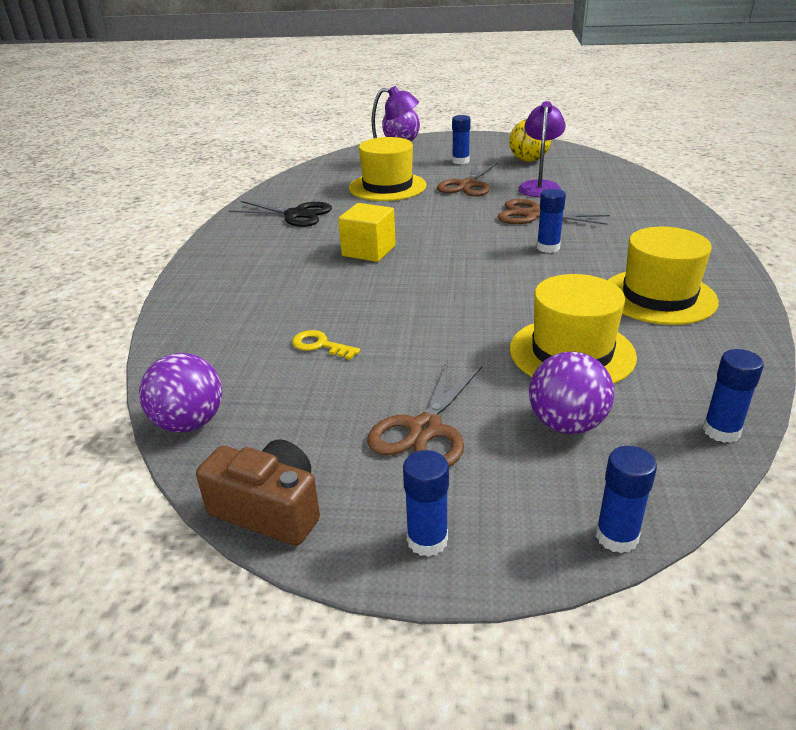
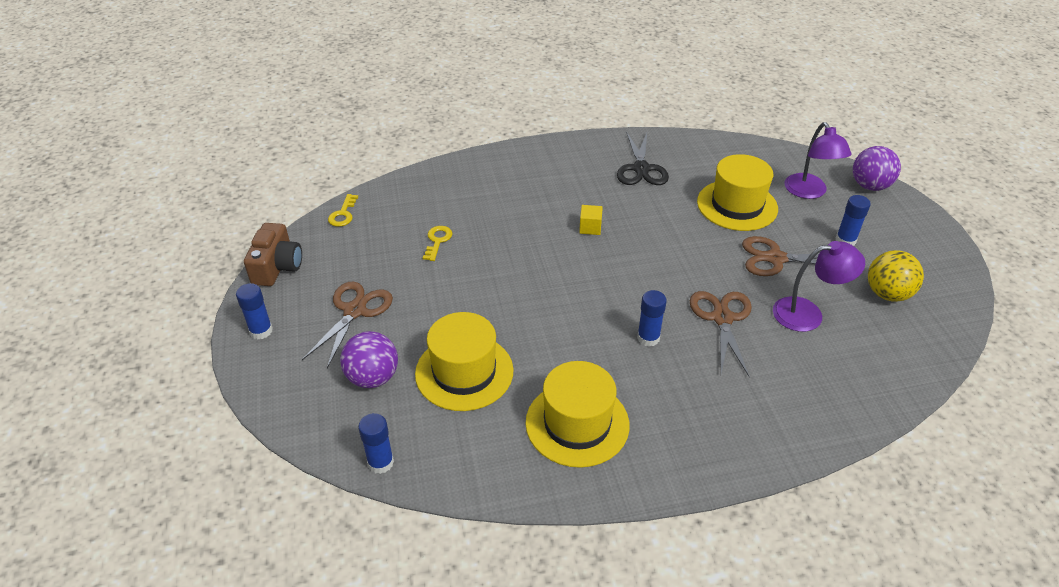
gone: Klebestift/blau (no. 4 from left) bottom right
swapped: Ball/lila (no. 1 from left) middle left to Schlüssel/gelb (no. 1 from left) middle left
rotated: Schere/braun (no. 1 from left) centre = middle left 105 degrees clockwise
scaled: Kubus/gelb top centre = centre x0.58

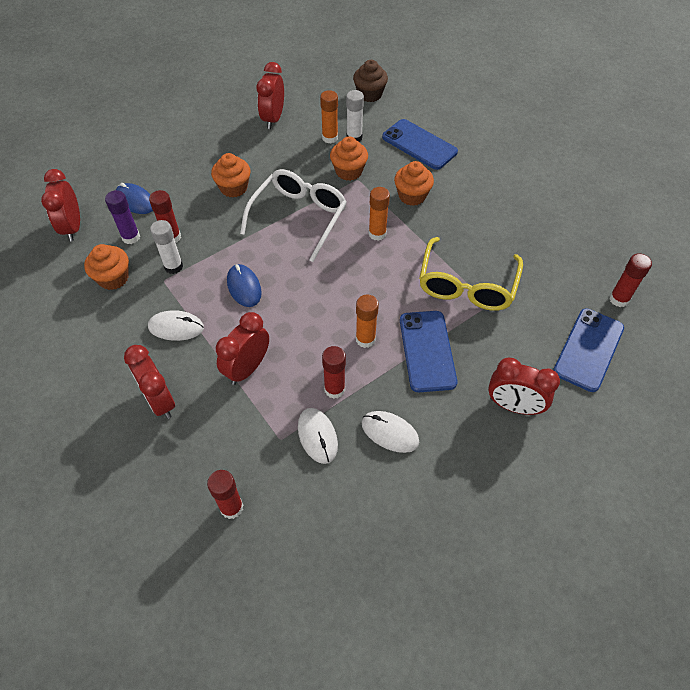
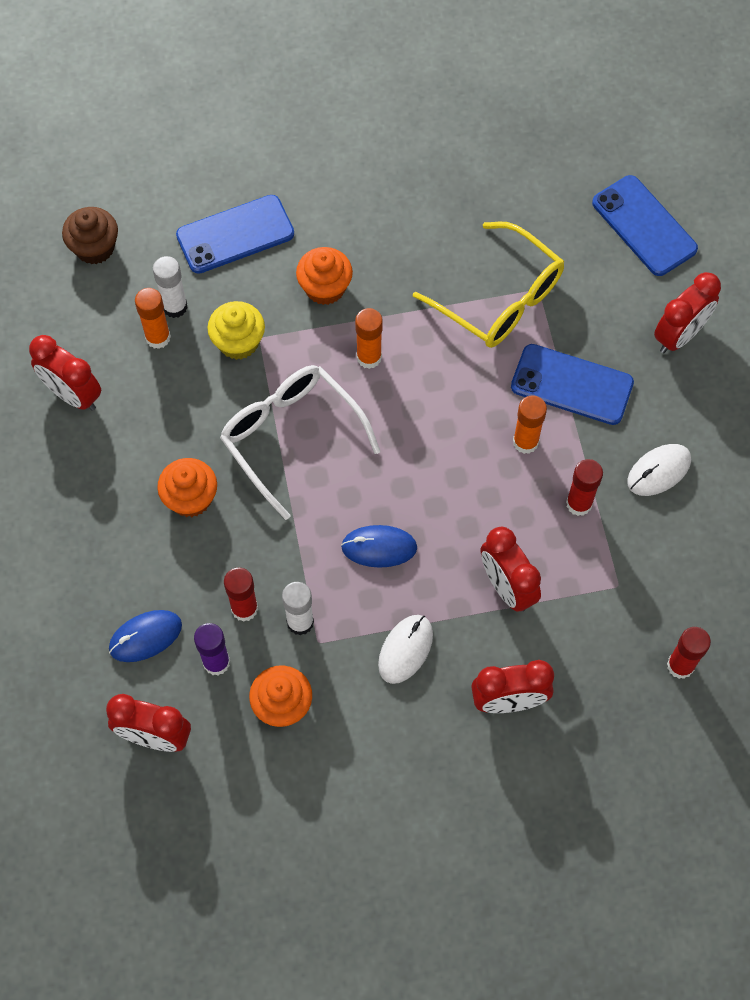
gone: Computermaus/weiß (no. 2 from left) centre; Klebestift/rot (no. 4 from left) middle right
repainted: Muffin/orange (no. 3 from left) top centre to Muffin/gelb top left

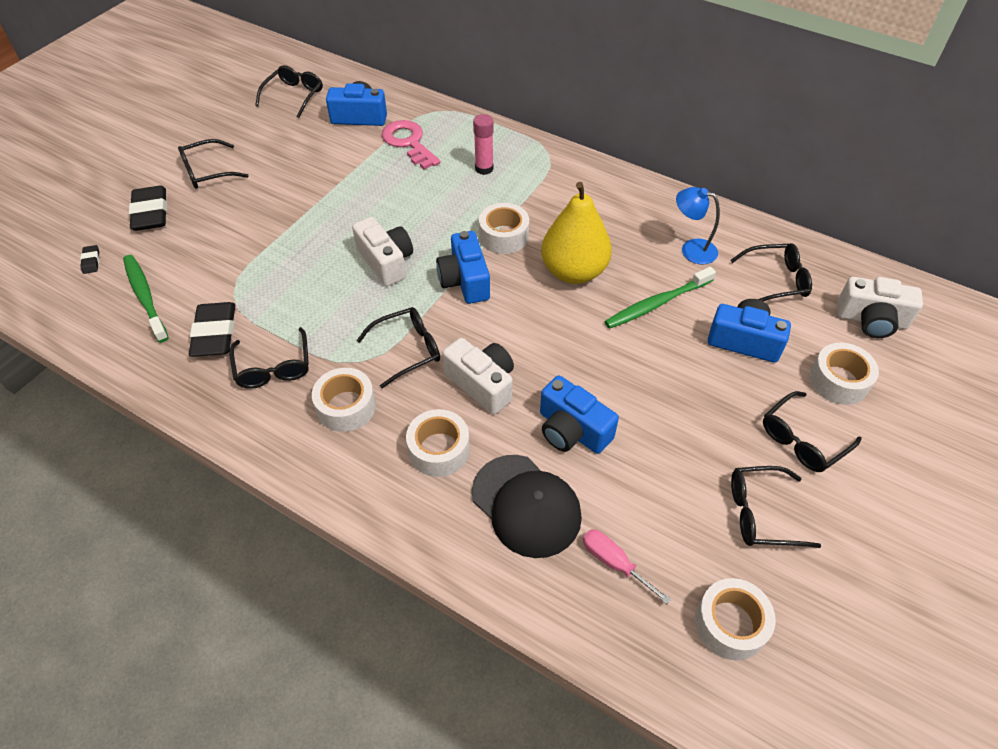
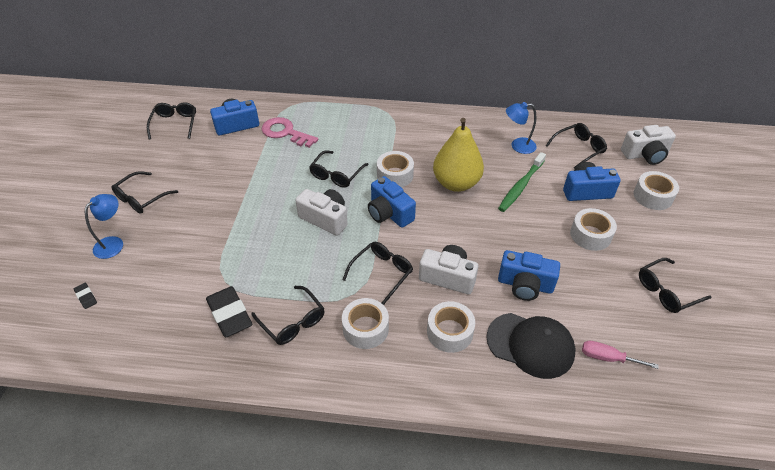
gone: Zahnbürste/grün (no. 1 from left) middle left; Klebestift/rosa top centre
shifted: Brille/schwarz (no. 7 from left in the first image) middle right to Brille/schwarz (no. 4 from left) centre; Klebeband/weiß (no. 4 from left) bottom right to middle right
swapped: Radiergummi/schwarz (no. 2 from left) top left to Lampe/blau (no. 1 from left) middle left

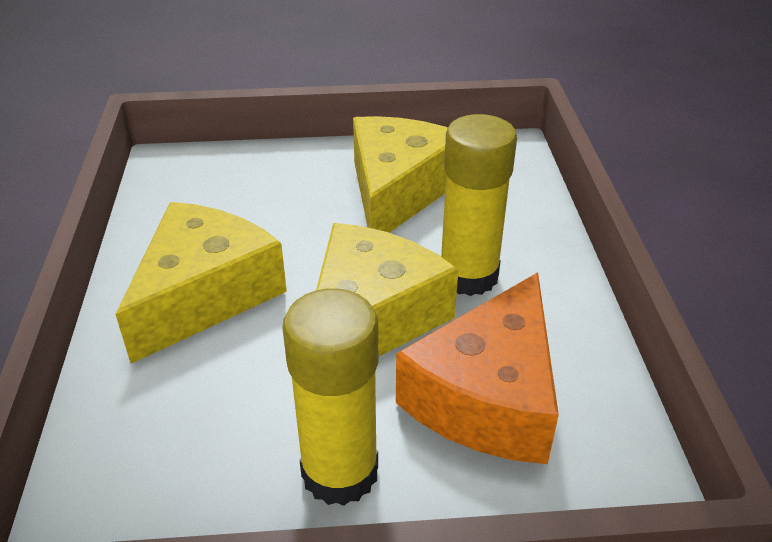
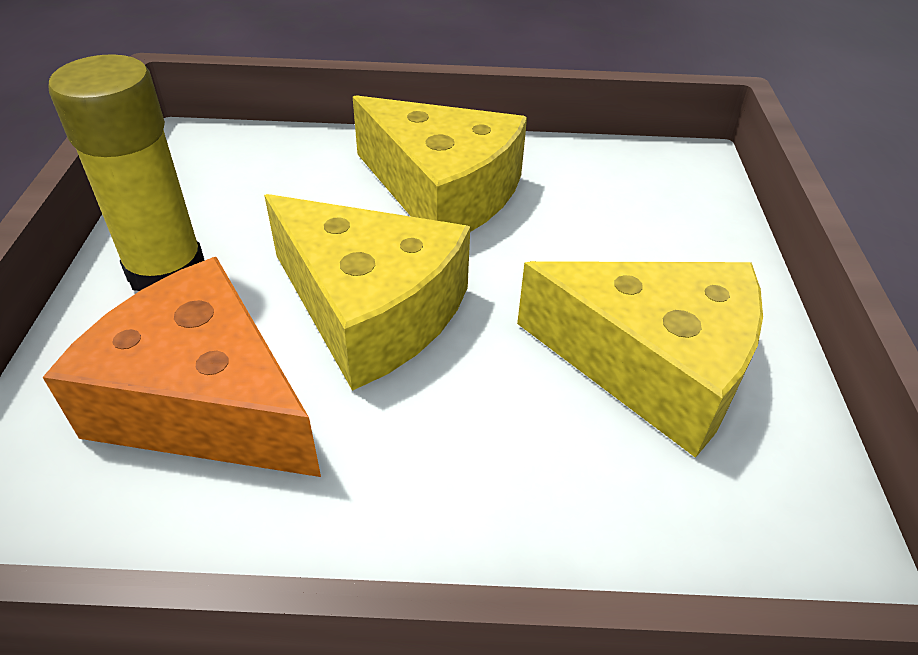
gone: Klebestift/gelb (no. 2 from left) centre

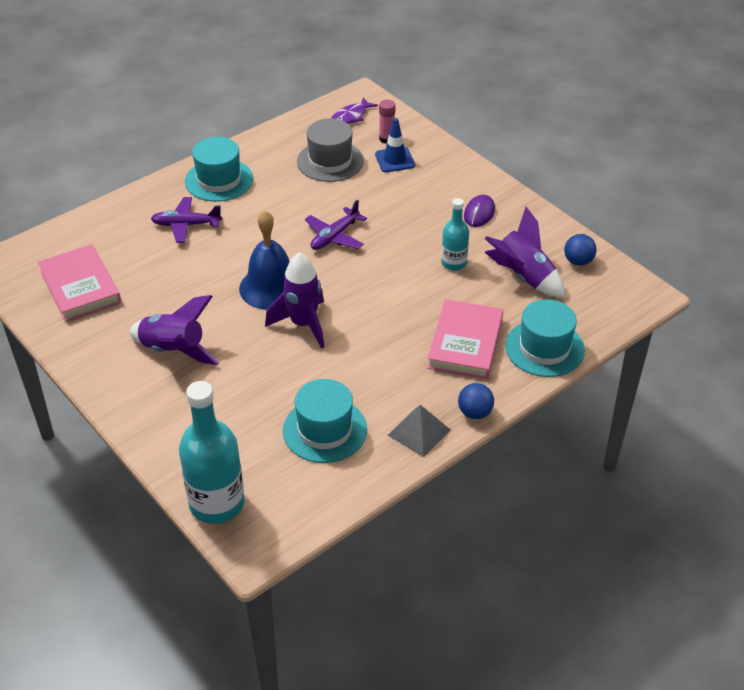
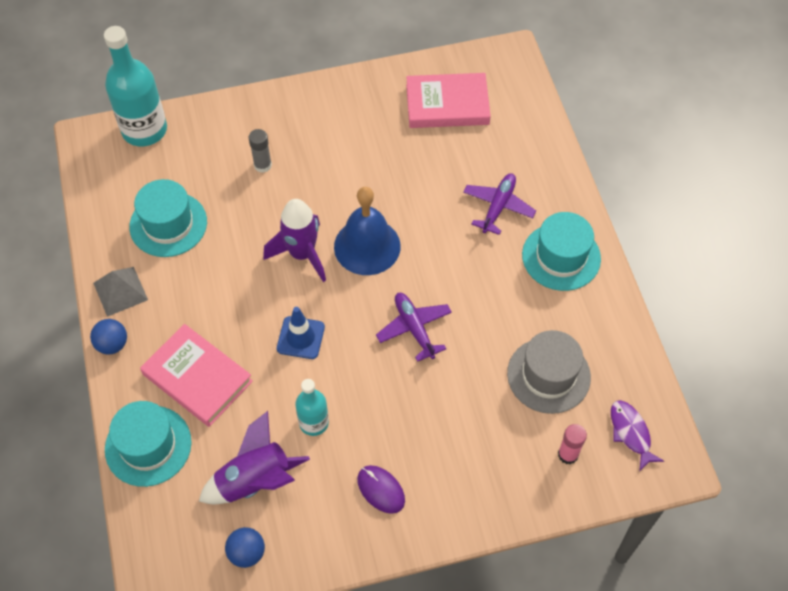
gone: Rakete/lila (no. 1 from left) middle left
new: Klebestift/grau top left
shifted: Leitkegel/blau top centre to centre

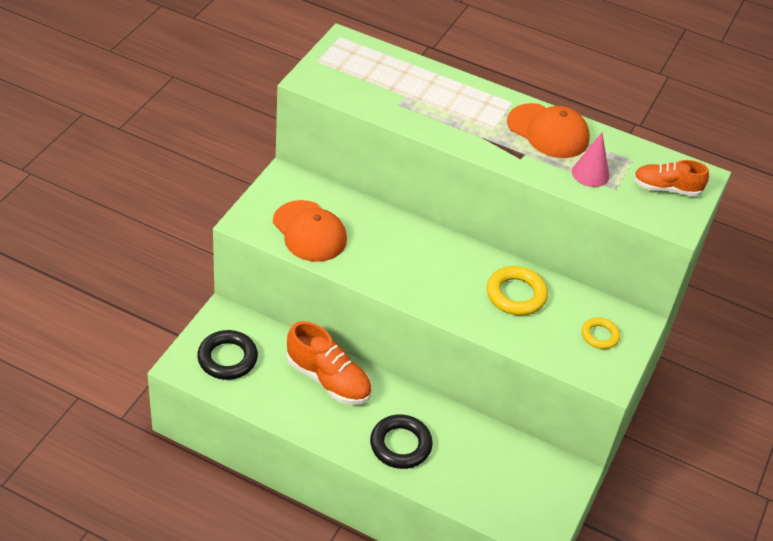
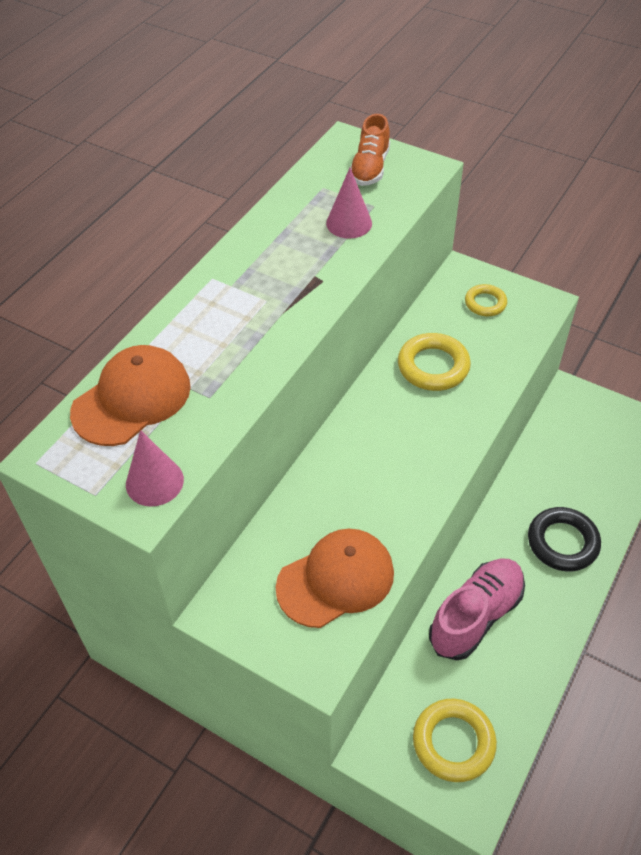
new: Kegel/rosa (no. 1 from left) middle left
shifted: Kappe/orange (no. 2 from left in the first image) top right to Kappe/orange (no. 1 from left) middle left
repainted: Ring/schwarz (no. 1 from left) middle left to Ring/gelb (no. 2 from left) bottom right; Schuh/orange (no. 1 from left) bottom centre to Schuh/rosa bottom right

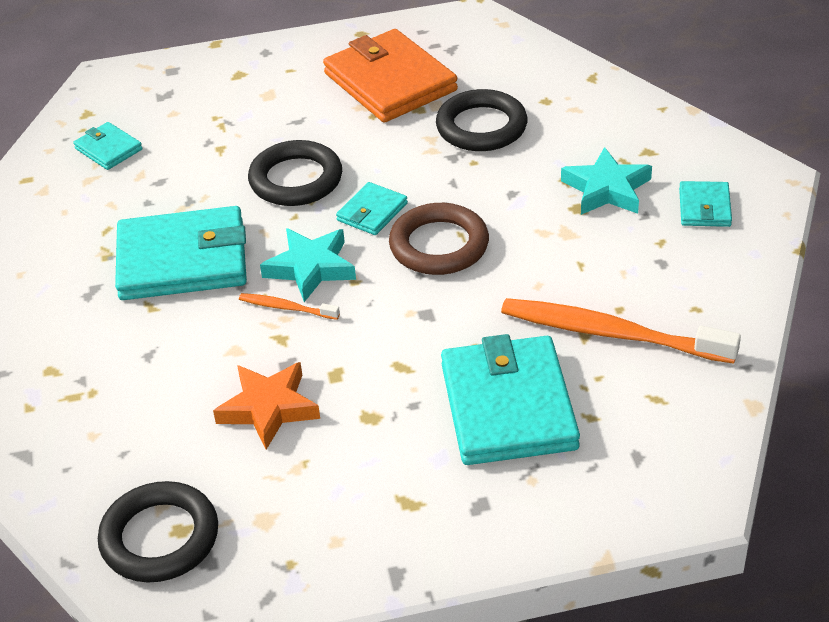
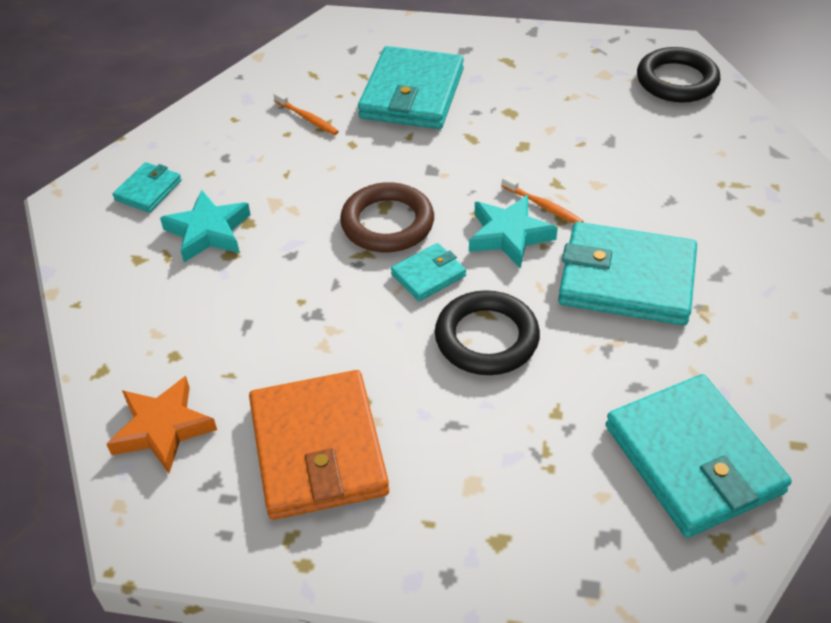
gone: Ring/schwarz (no. 3 from left) top centre
shifted: Stern/orange middle left to bottom left
scaled: Zahnbürste/orange (no. 2 from left in the first image) middle right = top centre x0.46; Geldbörse/türkis (no. 1 from left in the first image) top left = bottom right x2.08

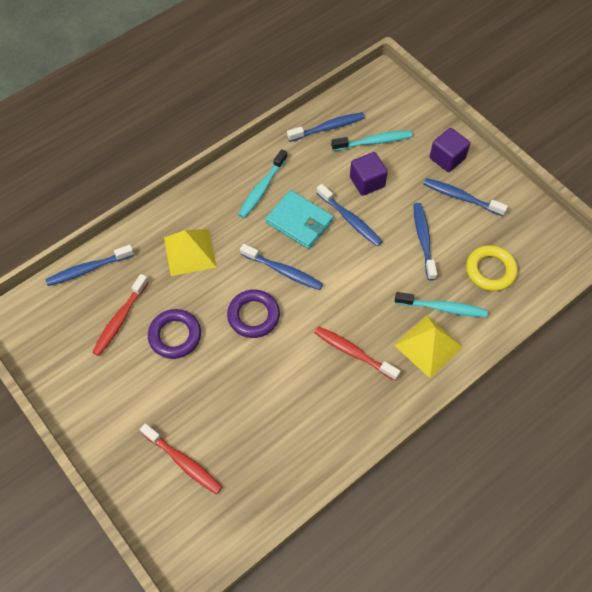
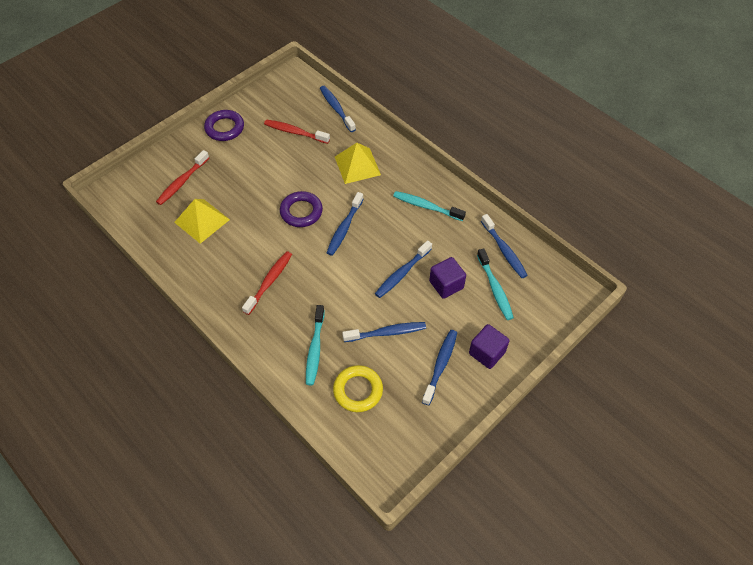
gone: Geldbörse/türkis centre
shifted: Pyramide/gelb (no. 2 from left in the first image) middle right to Pyramide/gelb (no. 1 from left) middle left; Ring/lila (no. 1 from left) middle left to top left

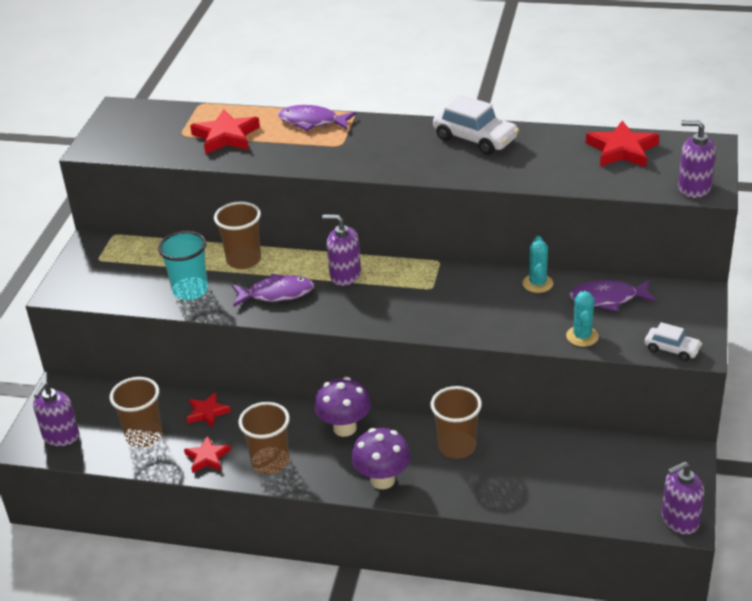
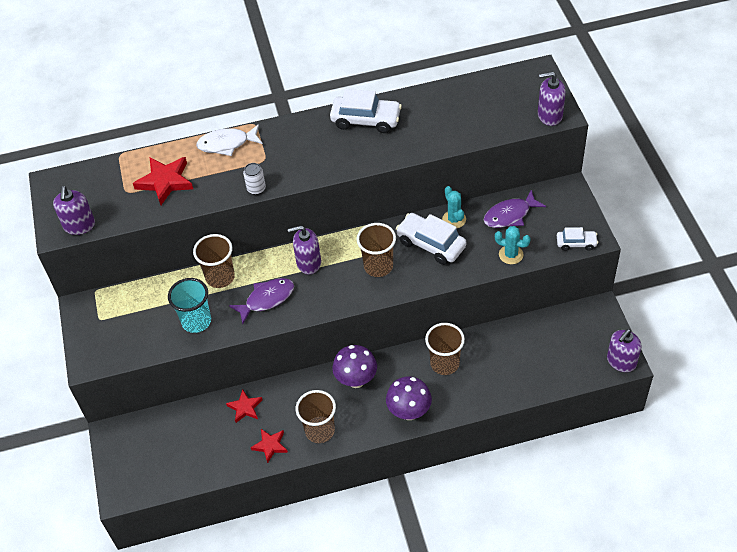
gone: Stern/rot (no. 4 from left) top right
new: Dose/weiß top centre; Auto/weiß (no. 2 from left) centre
shifted: Seifenspender/lila (no. 1 from left) bottom left to middle left; Becher/braun (no. 1 from left in the first image) bottom left to Becher/braun (no. 3 from left) centre
repainted: Fisch/lila (no. 2 from left) top centre to Fisch/weiß top left
rotated: Kaktus/türkis (no. 2 from left) middle right = middle right 45 degrees counterclockwise

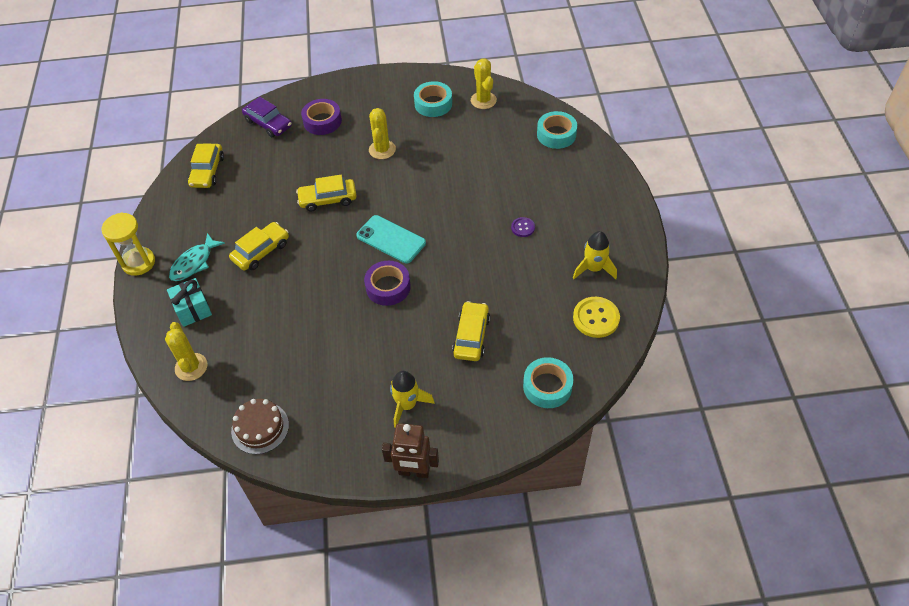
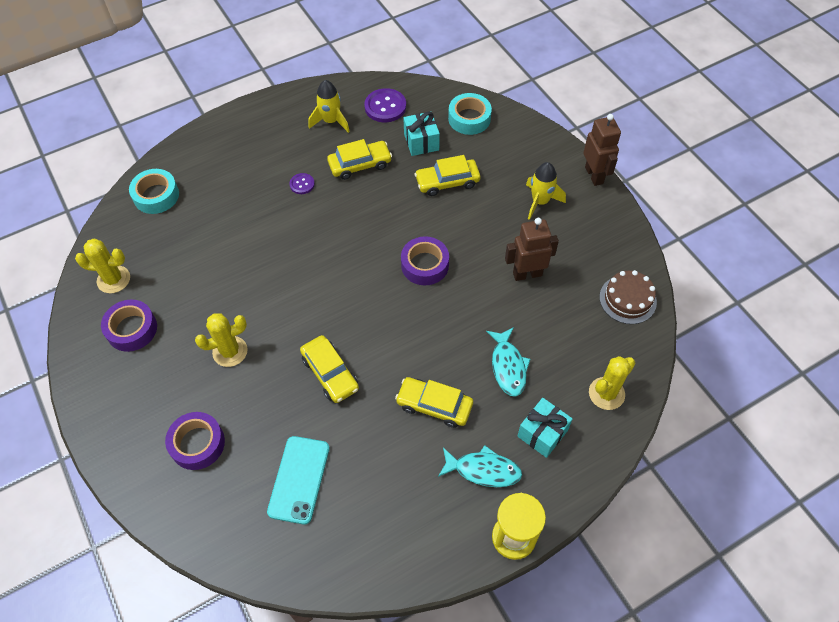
gone: Auto/lila top left
new: Geschenk/türkis (no. 1 from left) top centre; Fisch/türkis (no. 2 from left) centre; Roboter/braun (no. 1 from left) centre
shifted: Handy/türkis centre to bottom centre; Auto/gelb (no. 1 from left in the first image) top left to Auto/gelb (no. 2 from left) top centre
repainted: Klebeband/türkis (no. 1 from left) top centre to Klebeband/lila (no. 1 from left) middle left; Knopf/gelb centre to Knopf/lila (no. 2 from left) top centre
rotated: Kaktus/gelb (no. 3 from left in the first image) top centre = middle left 45 degrees clockwise

